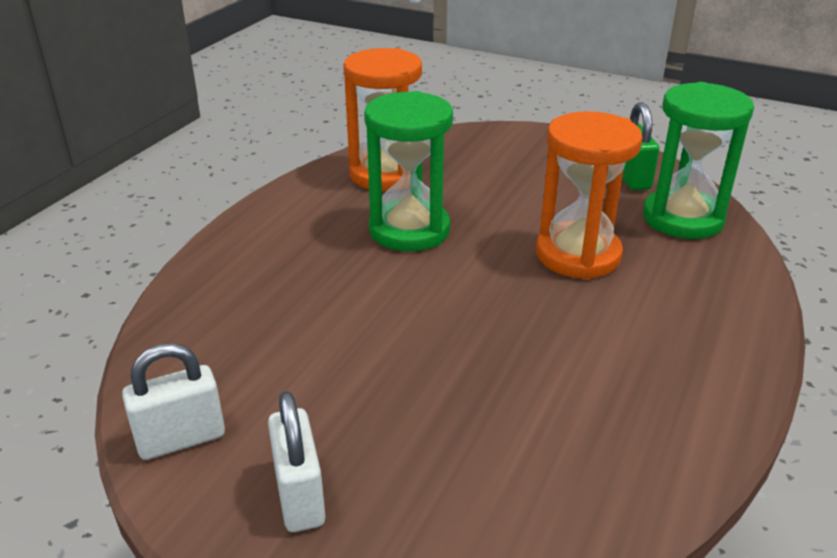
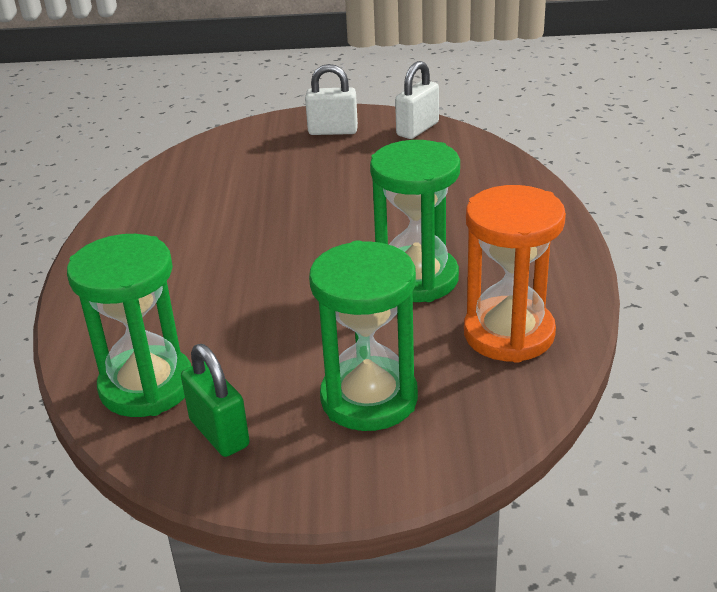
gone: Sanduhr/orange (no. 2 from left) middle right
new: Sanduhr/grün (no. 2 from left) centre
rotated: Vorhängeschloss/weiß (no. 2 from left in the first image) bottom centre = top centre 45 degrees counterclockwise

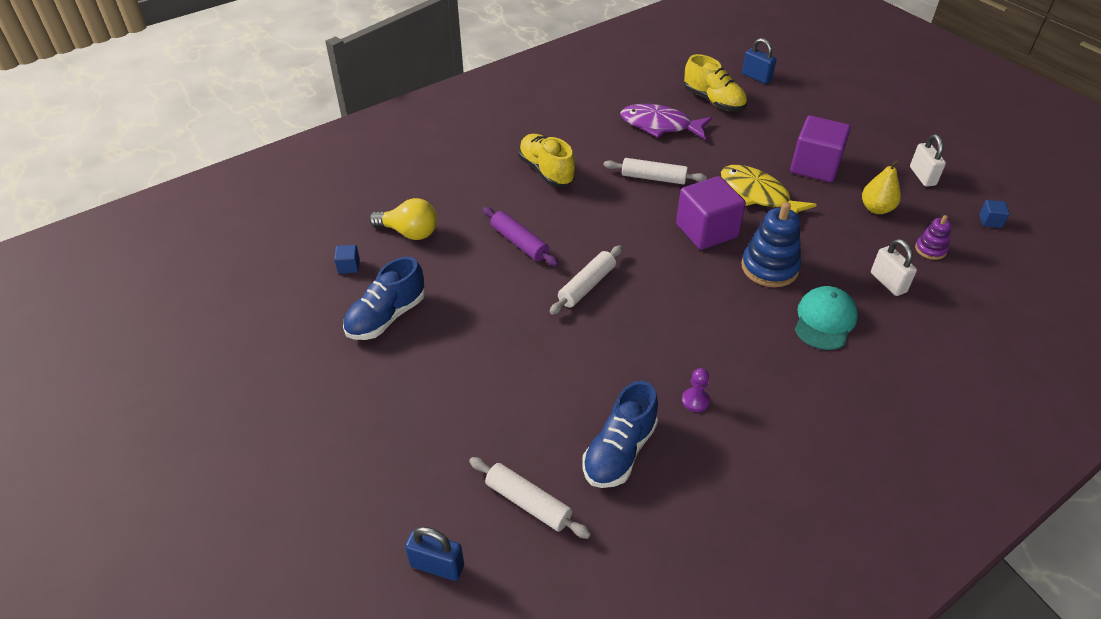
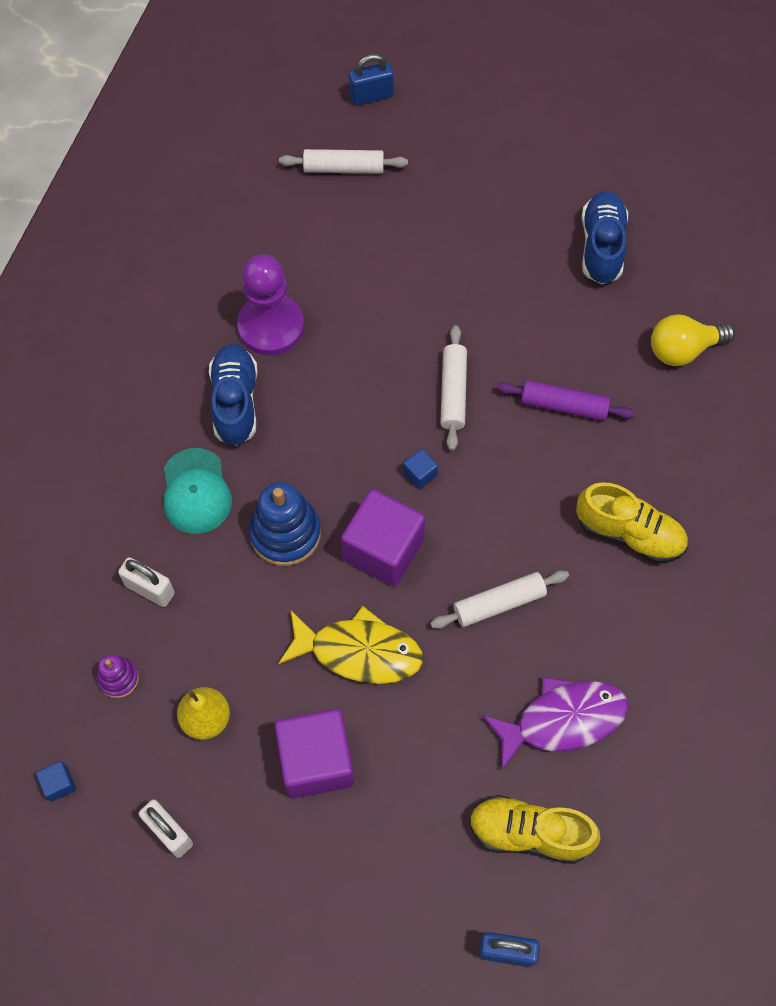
shifted: Schuh/blau (no. 2 from left in the first image) bottom centre to Schuh/blau (no. 1 from left) middle left; Kubus/blau (no. 1 from left in the first image) middle left to Kubus/blau (no. 2 from left) centre
scaled: Bauer/lila centre = top centre x2.35

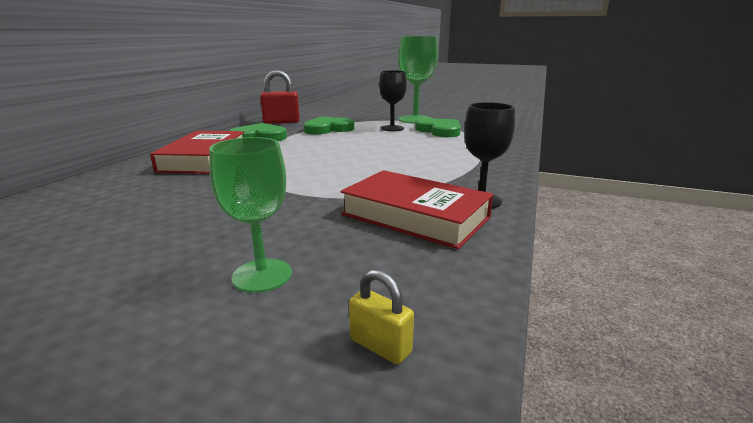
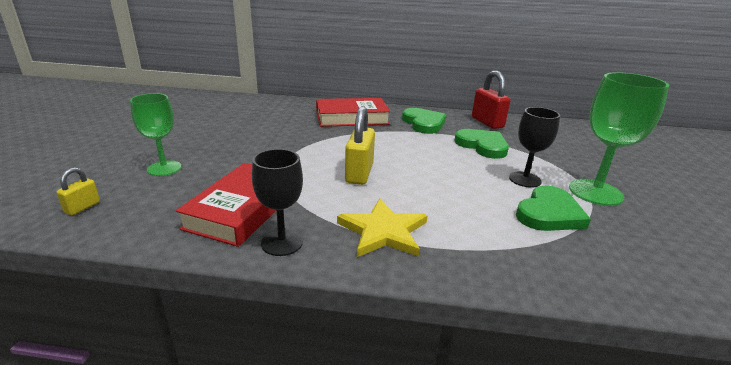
new: Stern/gelb centre; Vorhängeschloss/gelb (no. 2 from left) centre

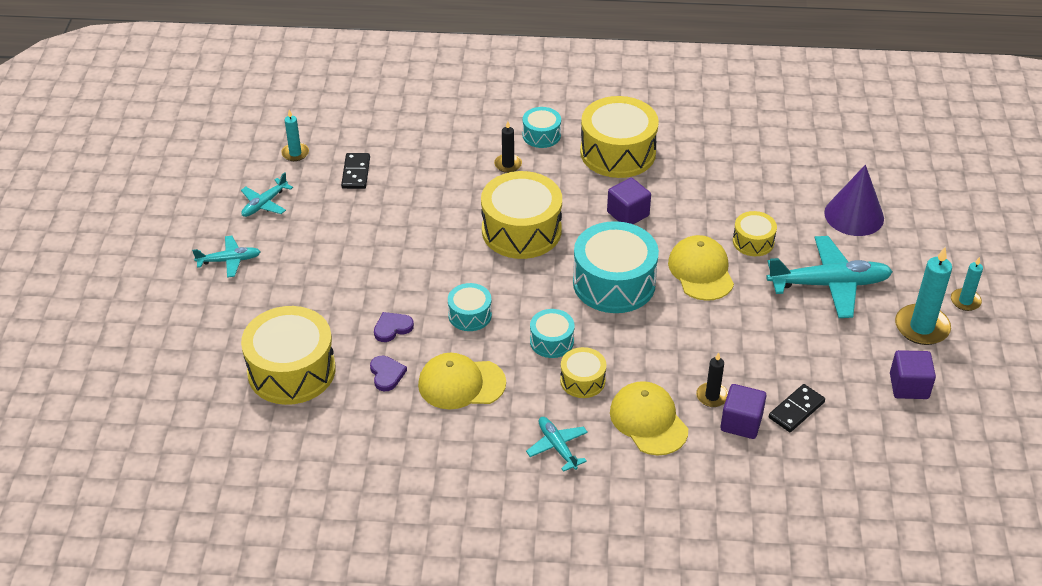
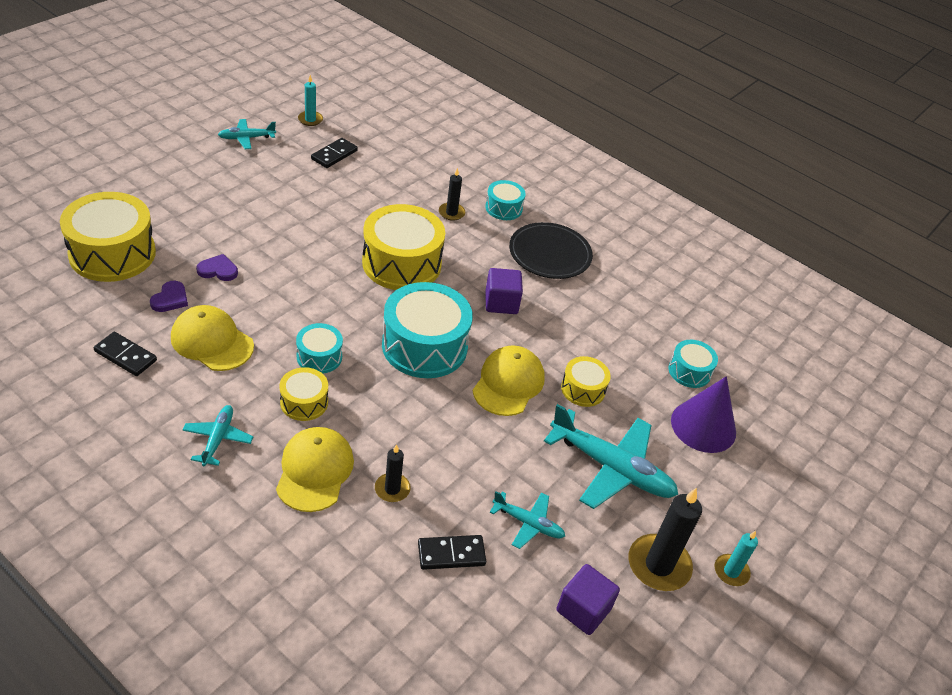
gone: Kubus/lila (no. 2 from left) bottom right
new: Dominostein/schwarz (no. 1 from left) middle left
shifted: Flugzeug/türkis (no. 1 from left in the first image) middle left to Flugzeug/türkis (no. 3 from left) bottom centre; Trommel/türkis (no. 1 from left in the first image) centre to Trommel/türkis (no. 4 from left) middle right
swapped: Trommel/gelb (no. 4 from left) top centre to Teller/schwarz centre
repainted: Kerze/türkis (no. 2 from left) middle right to Kerze/schwarz (no. 3 from left) bottom right

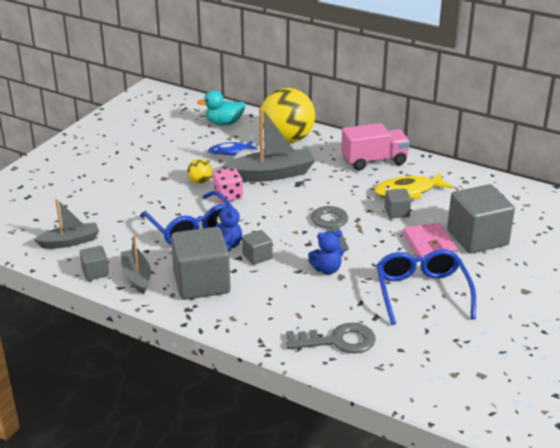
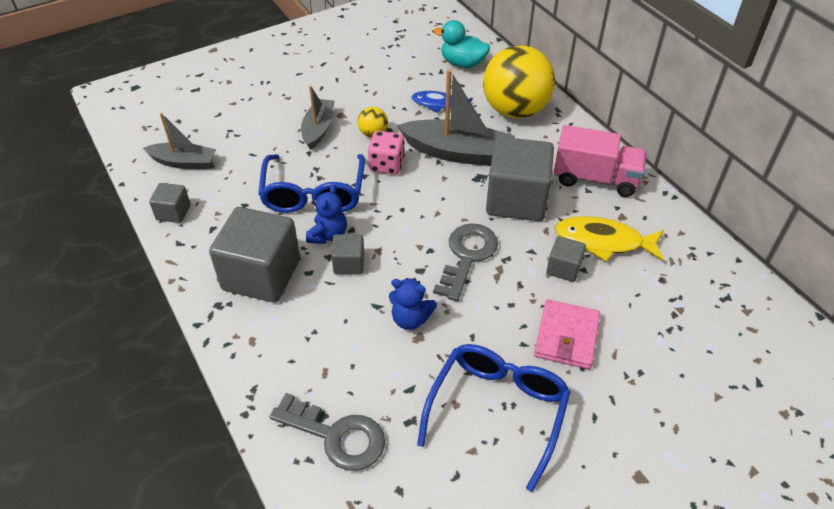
shifted: Boot/grau (no. 2 from left) middle left to top centre; Kubus/grau (no. 5 from left in the first image) middle right to Kubus/grau (no. 4 from left) centre

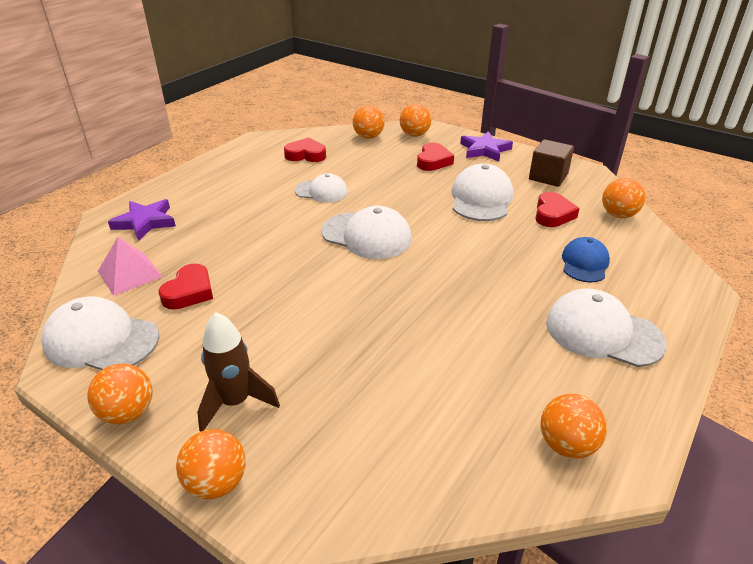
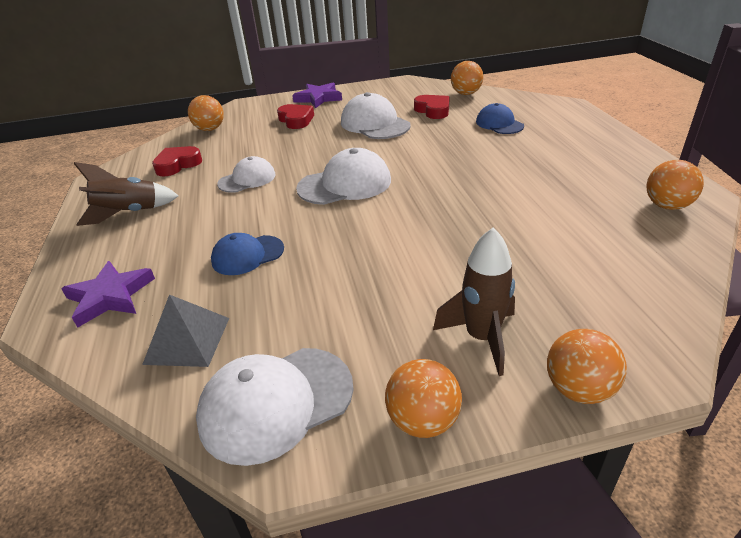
gone: Herz/rot (no. 1 from left) middle left; Ball/orange (no. 4 from left) top centre; Kubus/braun top right; Kappe/weiß (no. 5 from left) middle right
new: Rakete/braun (no. 1 from left) middle left; Kappe/blau (no. 1 from left) centre
repainted: Pyramide/rosa middle left to Pyramide/grau middle left

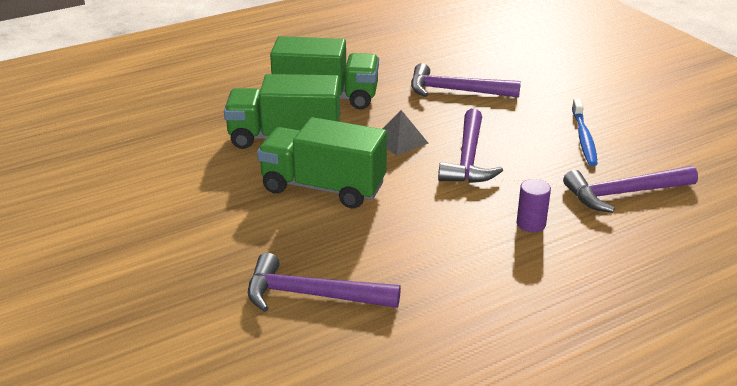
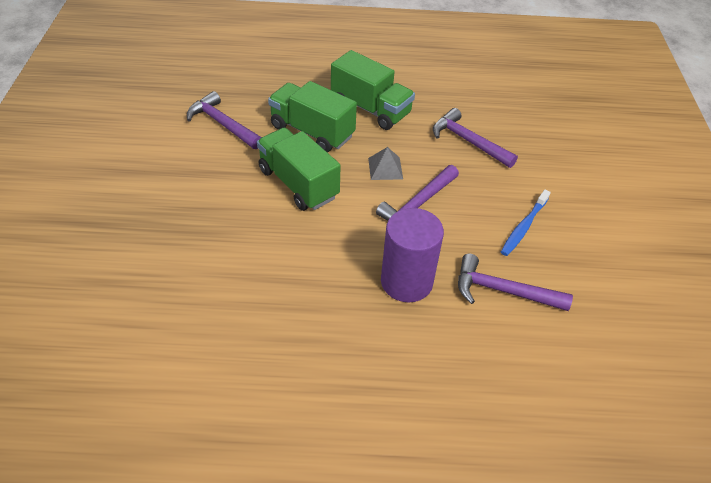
shifted: Hammer/lila (no. 1 from left) bottom centre to top left
scaled: Vollzylinder/lila middle right = centre x2.21

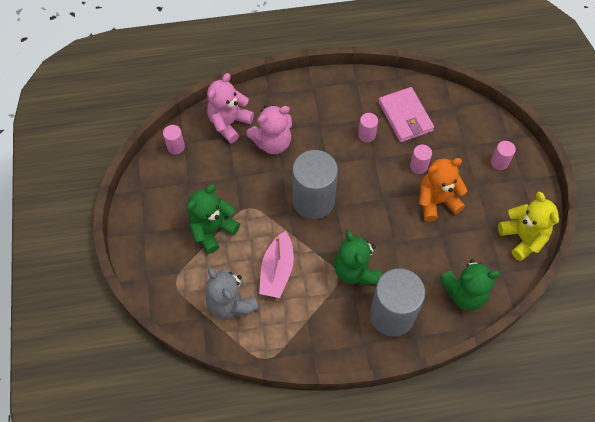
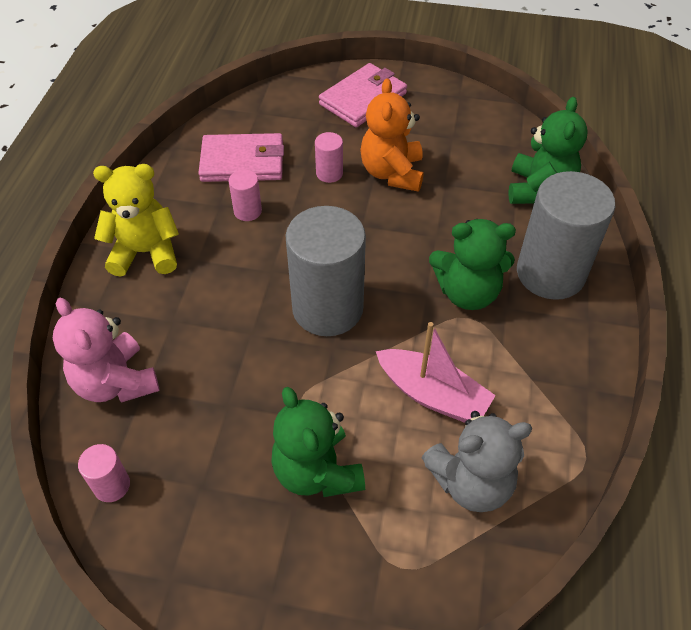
gone: Teddybär/rosa (no. 2 from left) top centre
shifted: Teddybär/gelb middle right to middle left
swapped: Vollzylinder/rosa (no. 4 from left) middle right to Geldbörse/rosa (no. 2 from left) top centre

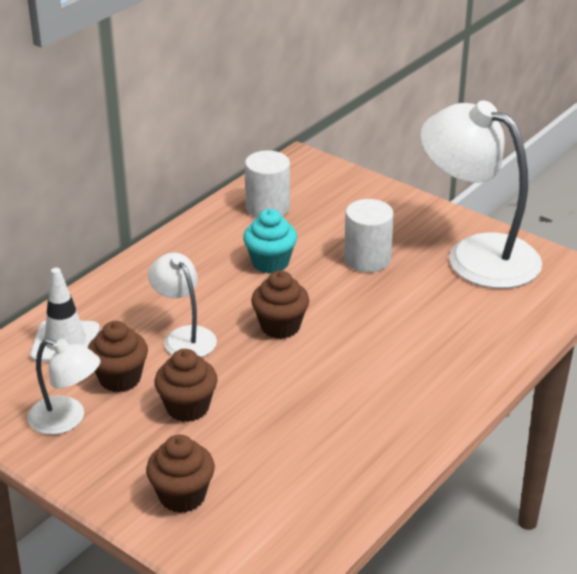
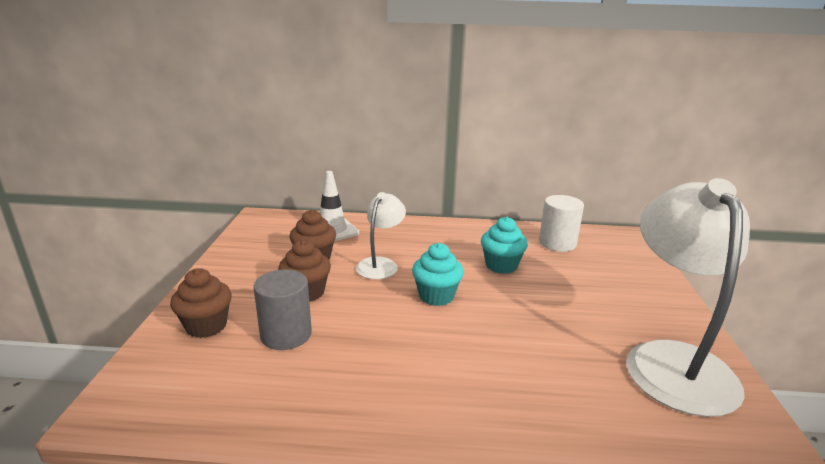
gone: Lampe/weiß (no. 1 from left) bottom left; Vollzylinder/weiß (no. 2 from left) centre
new: Vollzylinder/grau centre
repainted: Muffin/braun (no. 4 from left) centre to Muffin/türkis (no. 1 from left) centre

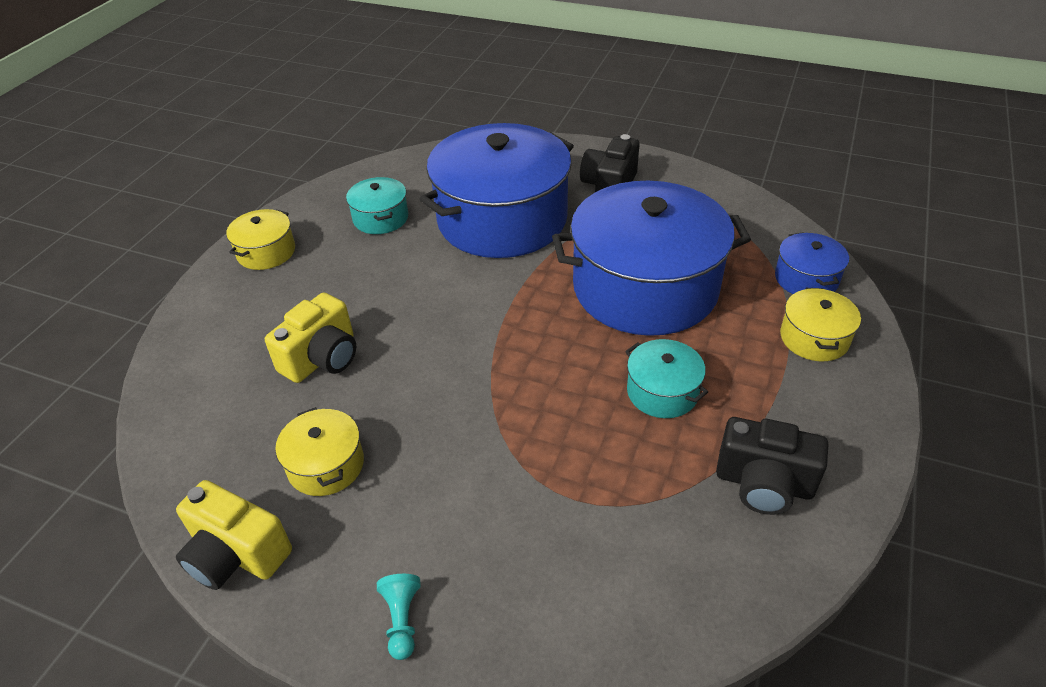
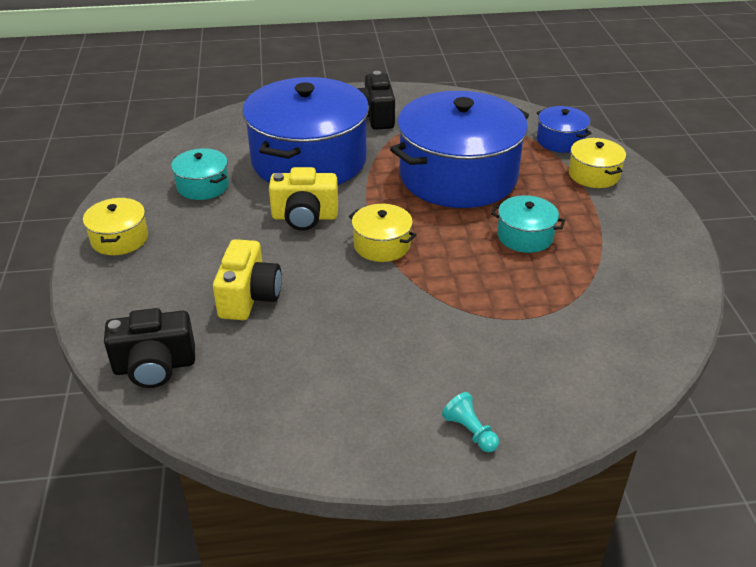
shifted: Kamera/schwarz (no. 2 from left in the first image) bottom right to Kamera/schwarz (no. 1 from left) middle left; Kamera/gelb (no. 1 from left in the first image) bottom left to Kamera/gelb (no. 2 from left) centre; Kochtopf/gelb (no. 2 from left) middle left to centre

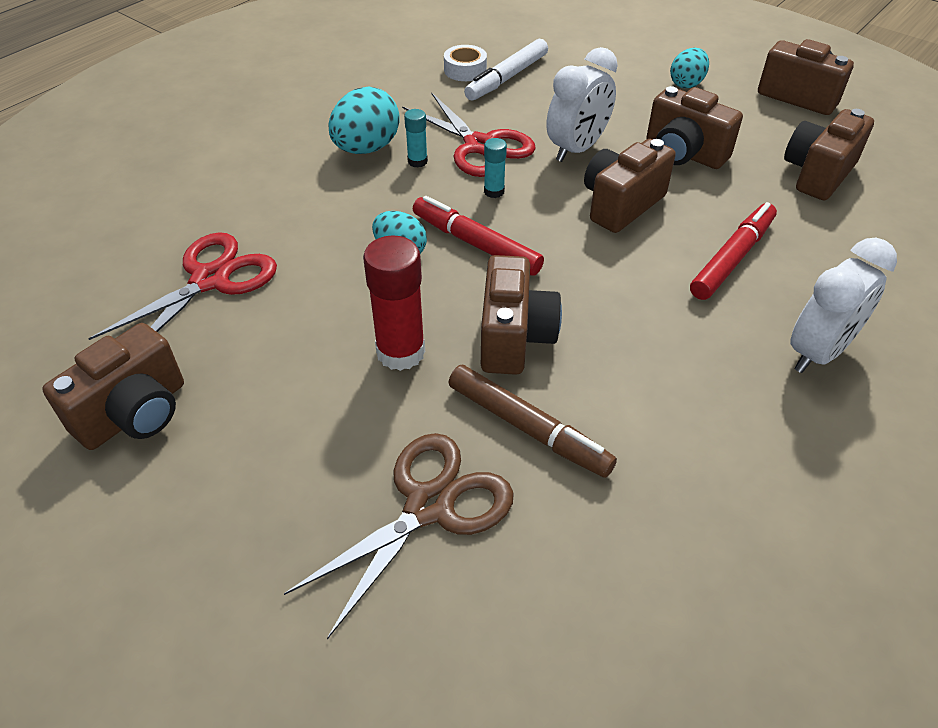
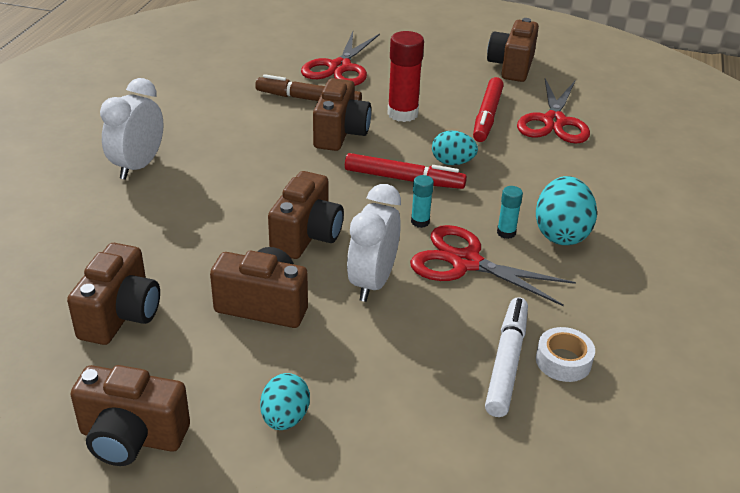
shifted: Filzstift/rot (no. 2 from left) middle right to top centre
repainted: Schere/braun bottom centre to Schere/rot (no. 1 from left) top centre
rotated: Kamera/braun (no. 2 from left in the first image) centre = top centre 150 degrees counterclockwise

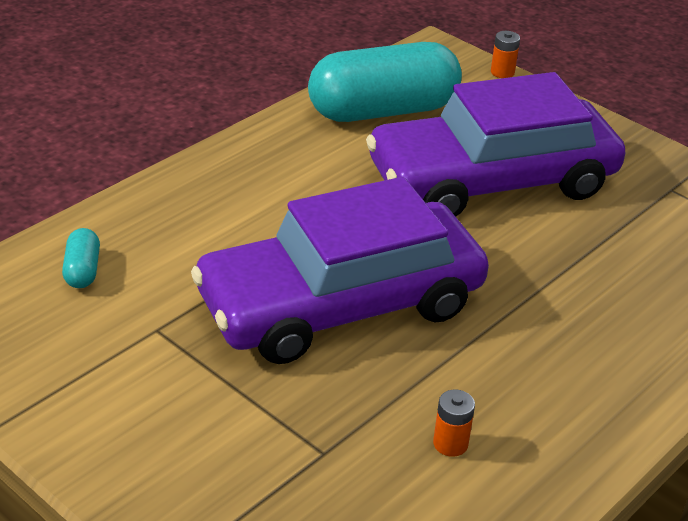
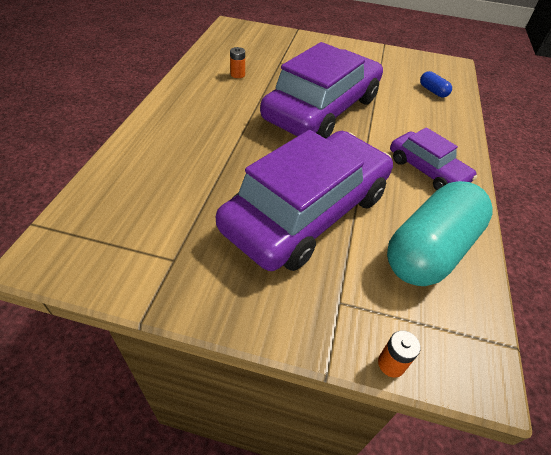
new: Auto/lila (no. 3 from left) middle right
repainted: Kapsel/türkis (no. 1 from left) middle left to Kapsel/blau top right

